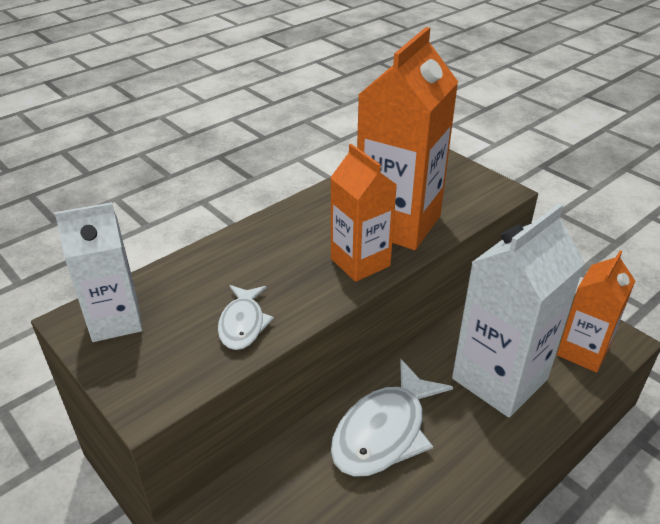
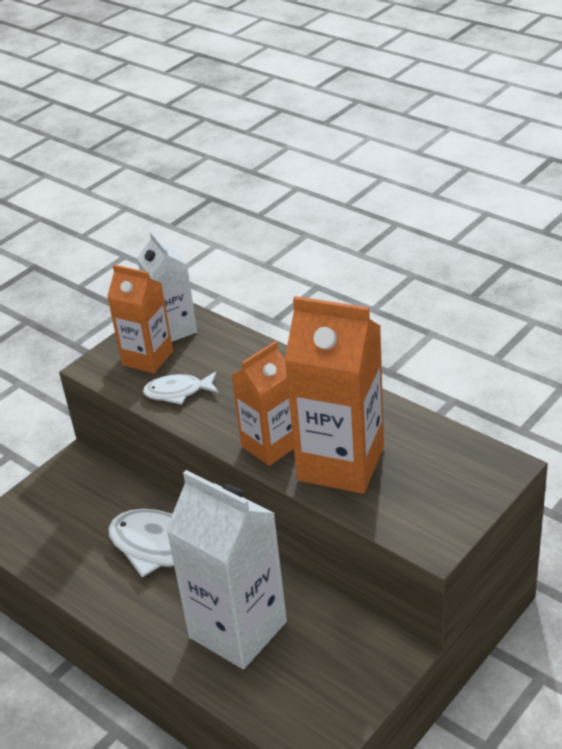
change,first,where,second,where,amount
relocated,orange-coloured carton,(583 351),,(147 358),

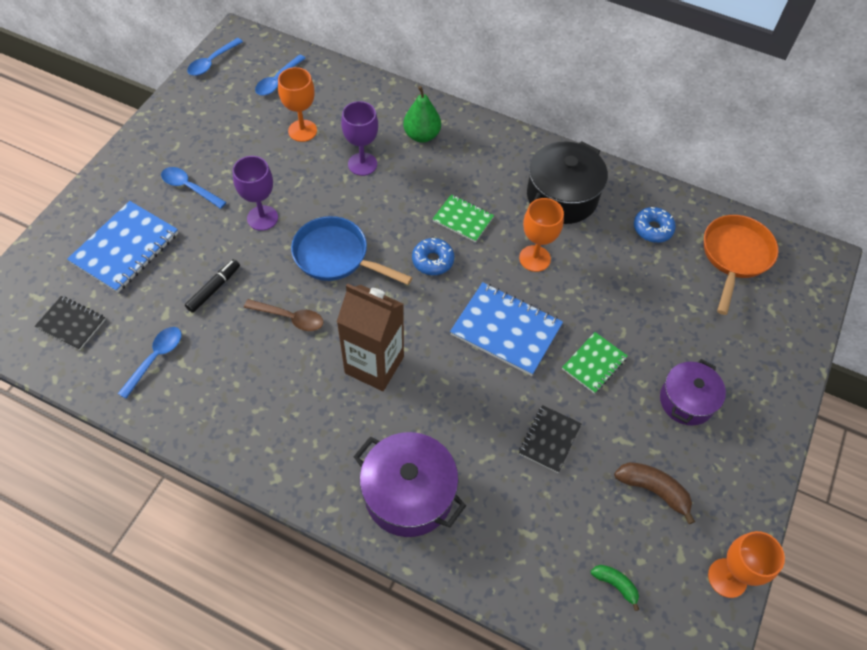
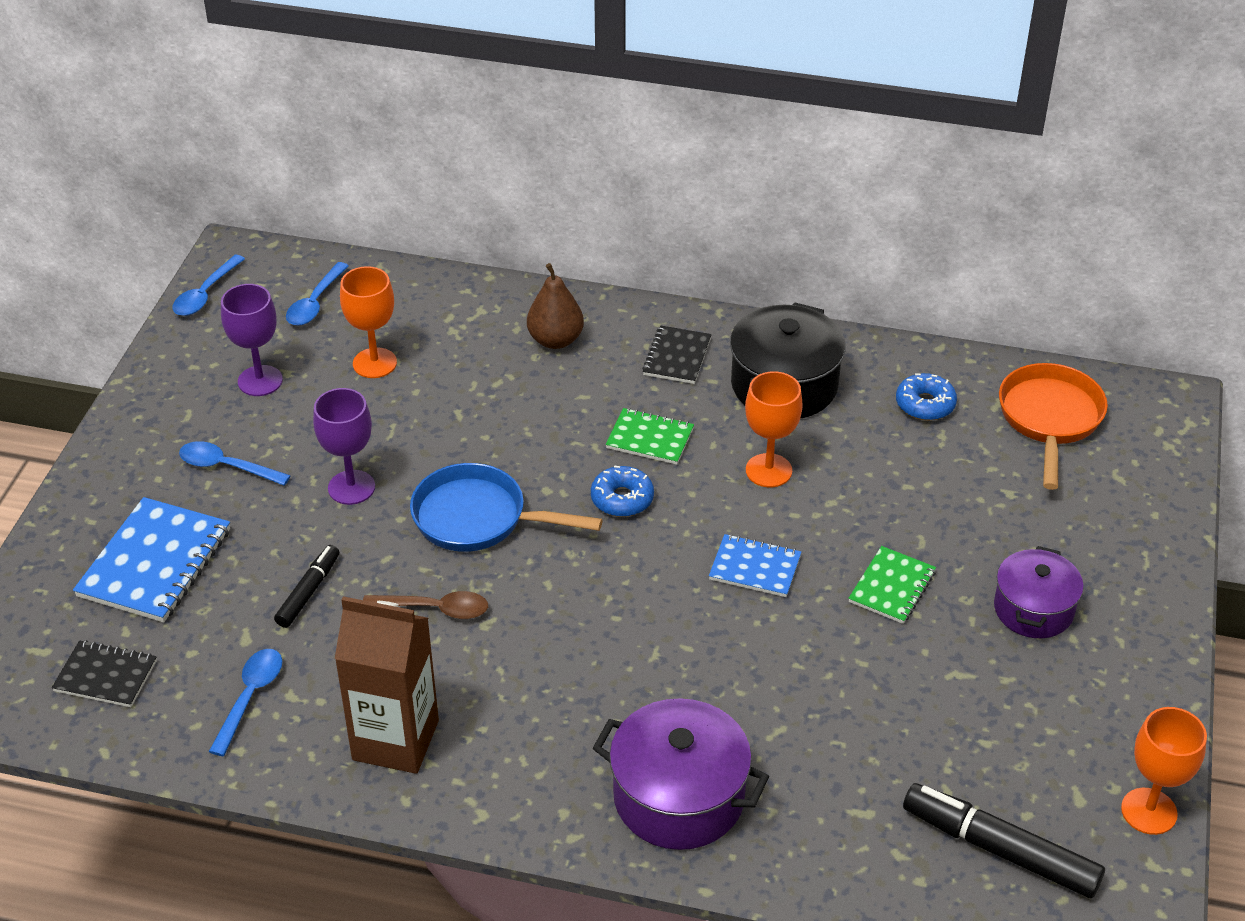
change,first,where,second,where,amount
colour,green pear,(422 135),brown pear,(555 340),
relocated,violet chalice,(362 164),,(260 381),
size,royal blue exercise book,(506 330),,(755 568),x0.59
relocated,brown carton,(374 365),,(395 740),
relocated,ebony exercise book,(549 439),,(676 357),
missing,brown banana,(653 490),,,
exchanged,green banana,(615 584),ebony marker,(1000 849),

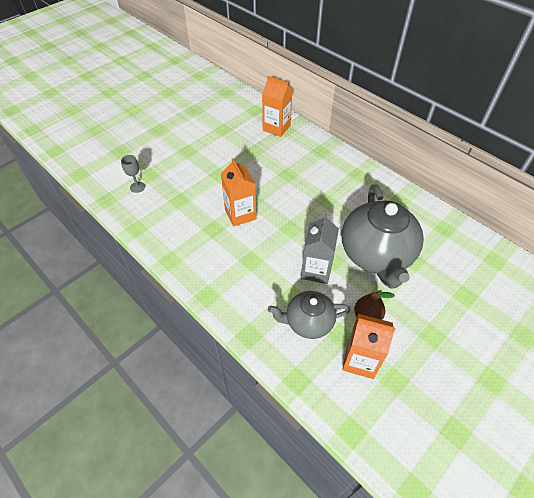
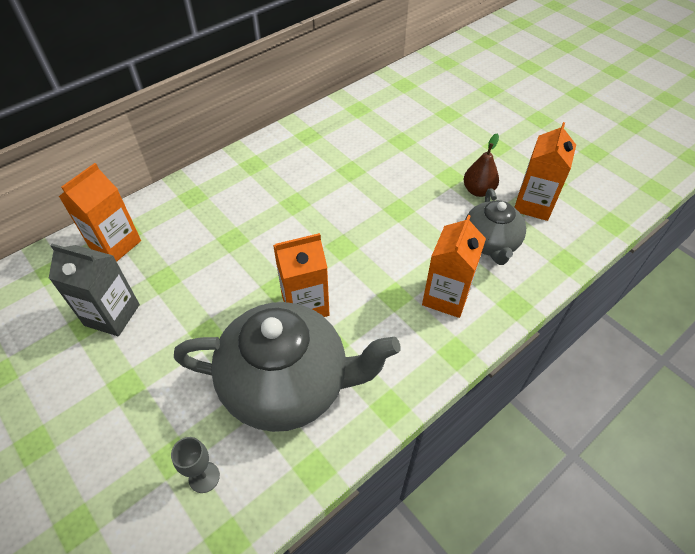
change,first,where,second,where,amount
relocated,grey teapot,(376 255),,(288 384),
relocated,grey carton,(316 270),,(112 315),
appeared,,,orange-coloured carton,(446 296),

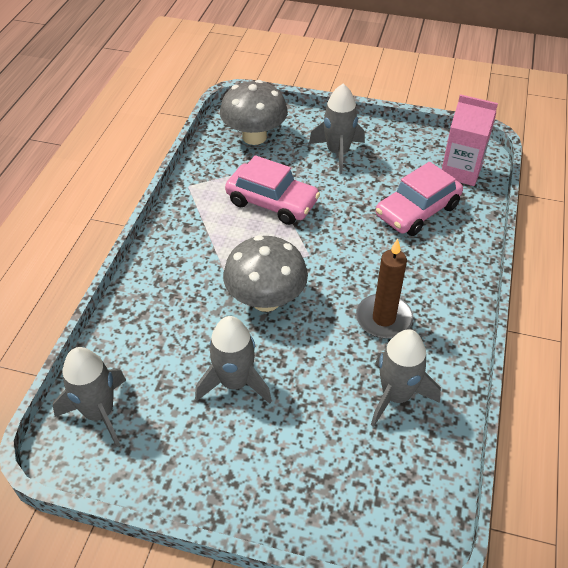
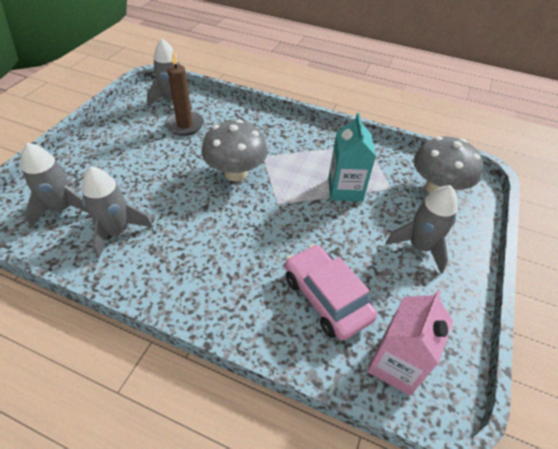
change,first,where,second,where,amount
exchanged,rosy automobile,(272 202),turquoise carton,(345 189),
relocated,brown candle,(383 318),,(185 125),
relocated,grey spaceship,(235 382),,(62 209),

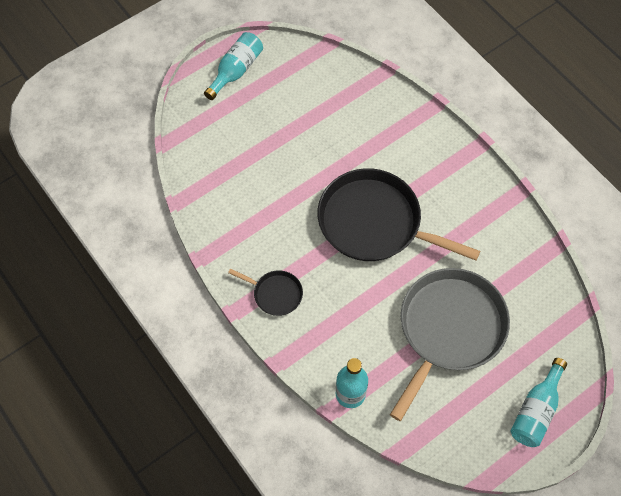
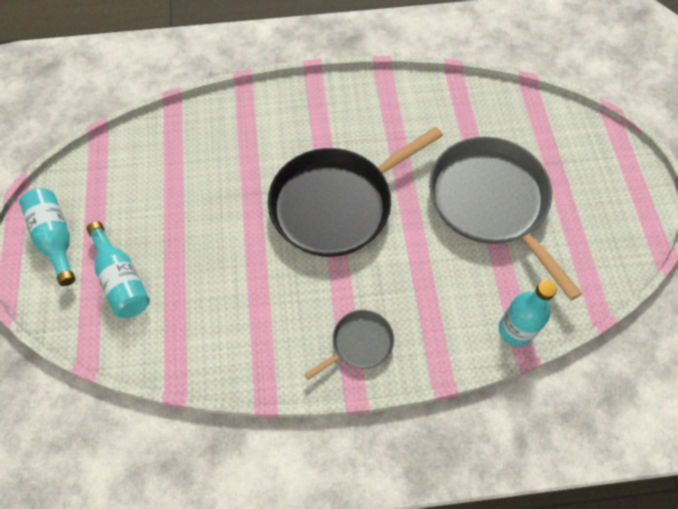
change,first,where,second,where,amount
colour,ebony frying pan,(275 294),grey frying pan,(359 343),
relocated,turquoise flask,(536 411),,(122 280),

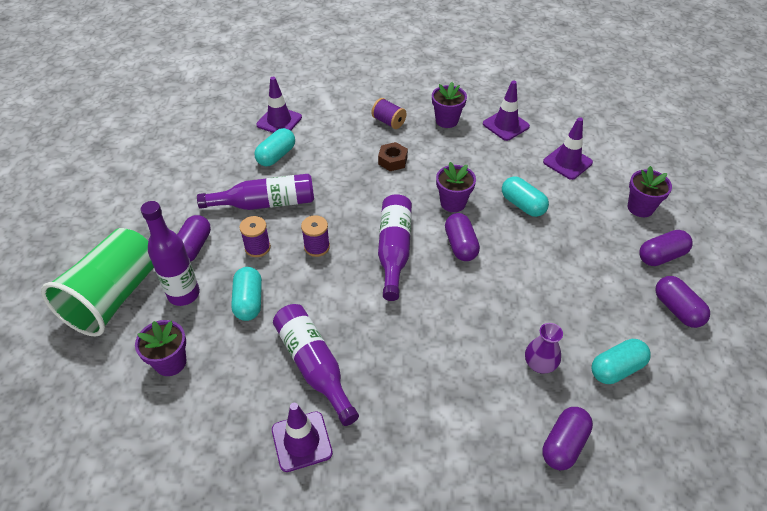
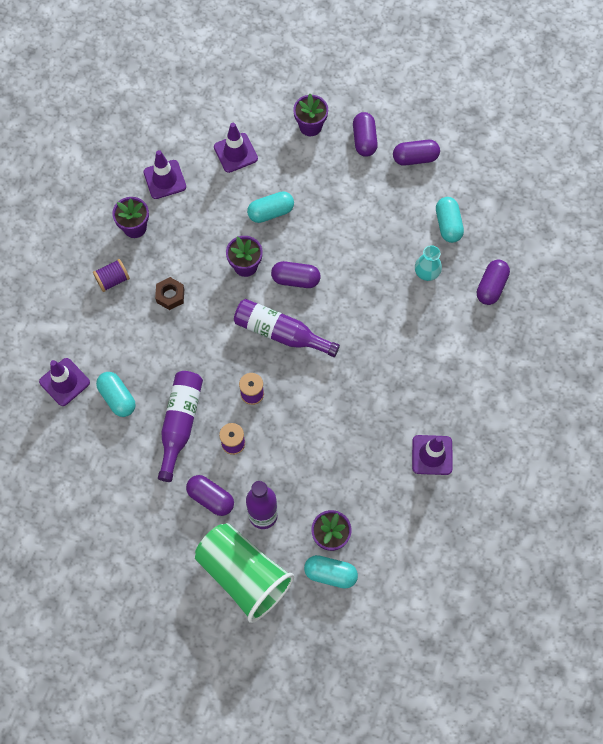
change,first,where,second,where,amount
relocated,turquoise pill,(249 301),,(330 574),
missing,violet flask,(314 366),,,
colour,violet tall vase,(539 364),turquoise tall vase,(426 272),
spun,violet pill,(564 444),,(491 287),60 degrees clockwise

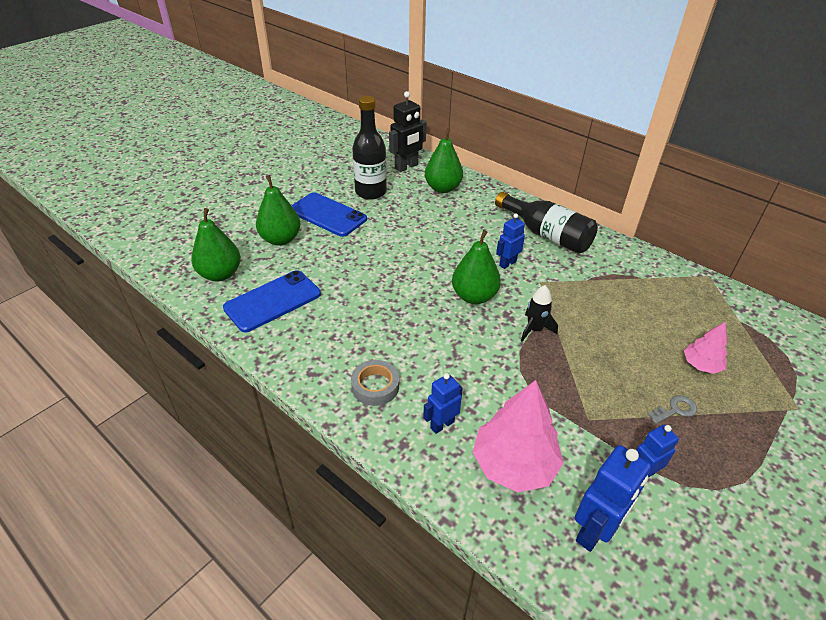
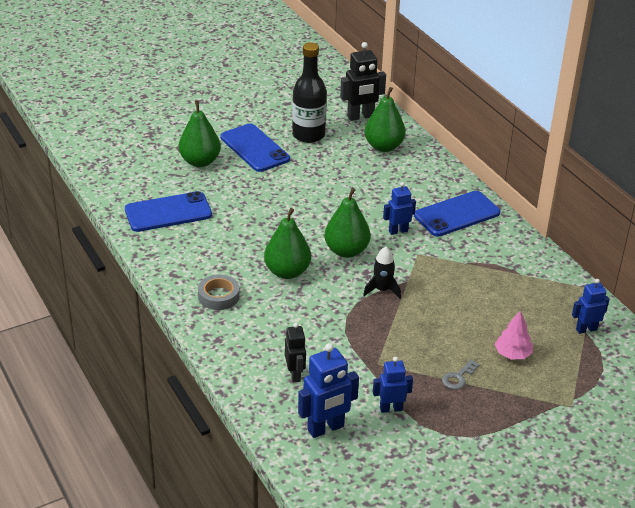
change,first,where,second,where,amount
exchanged,ebony flask,(546 235),royal blue mobile phone,(457 214),
relocated,green pear,(220 274),,(287 272),
relocated,royal blue robot,(442 424),,(586 329),
exchanged,rosy toy tree,(514 464),ebony robot,(295 374),
spun,grey door key,(675 410),,(458 377),135 degrees clockwise

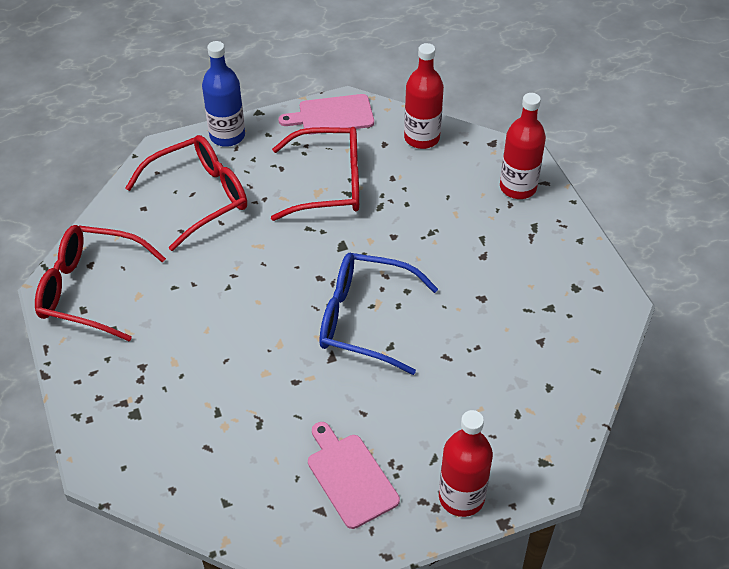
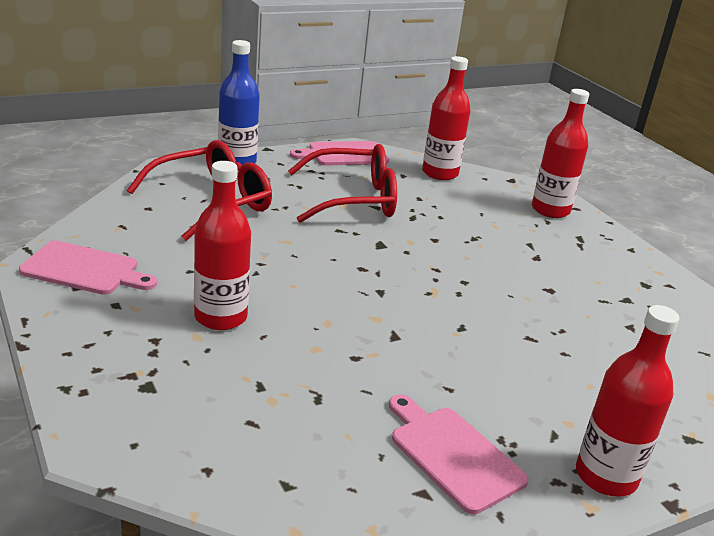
change,first,where,second,where,amount
exchanged,crimson spectacles,(90 290),rosy cutting board,(84 270),
missing,royal blue spectacles,(364 319),,,
appeared,,,crimson flask,(220 317),

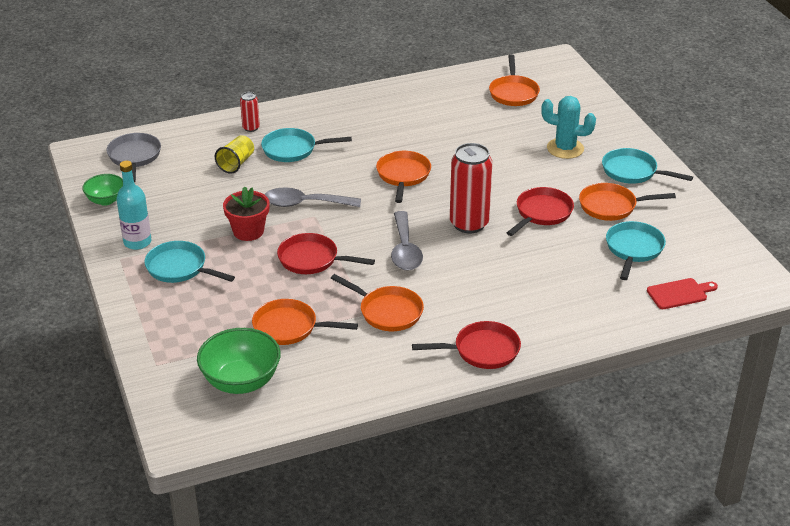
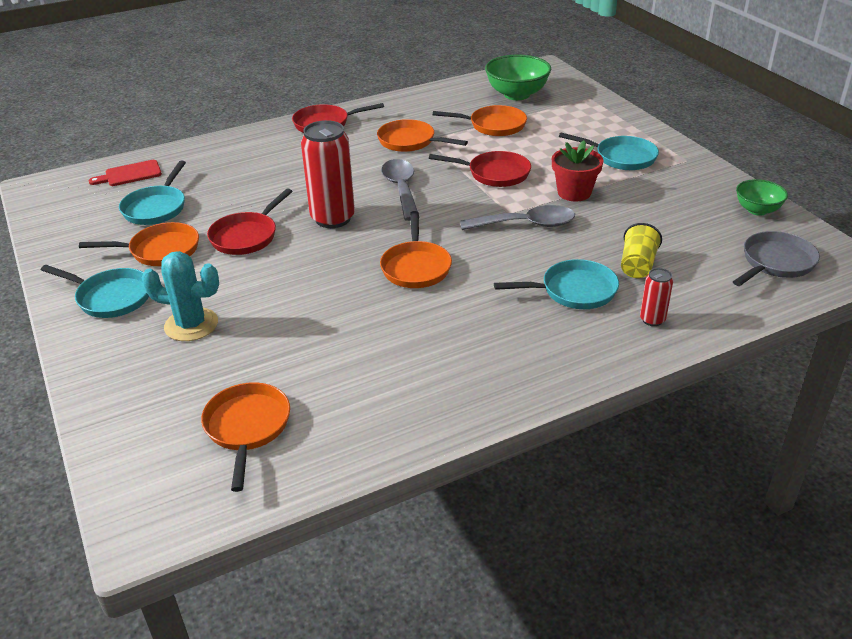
change,first,where,second,where,amount
spun,grey frying pan,(134 157),,(775 263),120 degrees counterclockwise
missing,turquoise flask,(137 242),,,

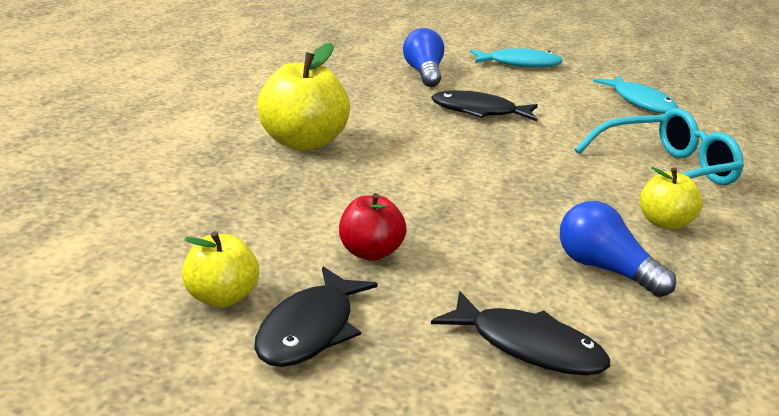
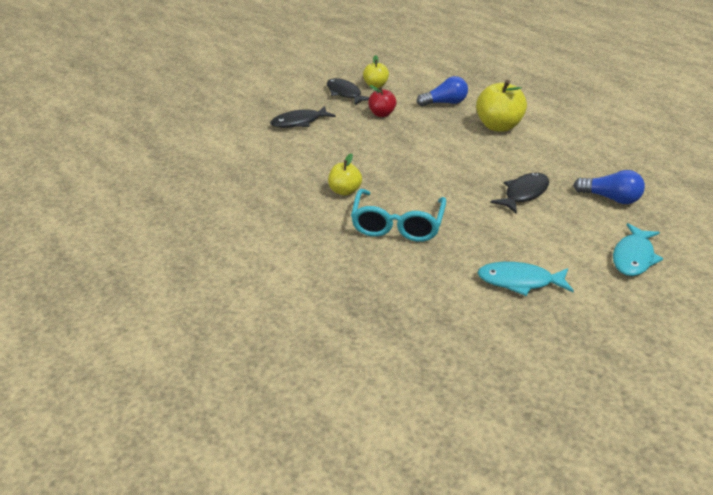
change,first,where,second,where,amount
relocated,royal blue bulb,(605 269),,(444 103),

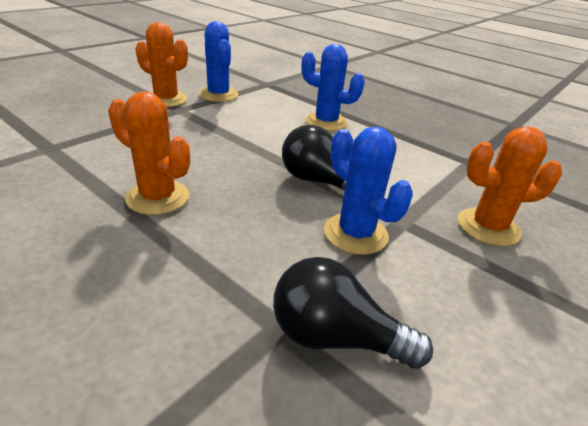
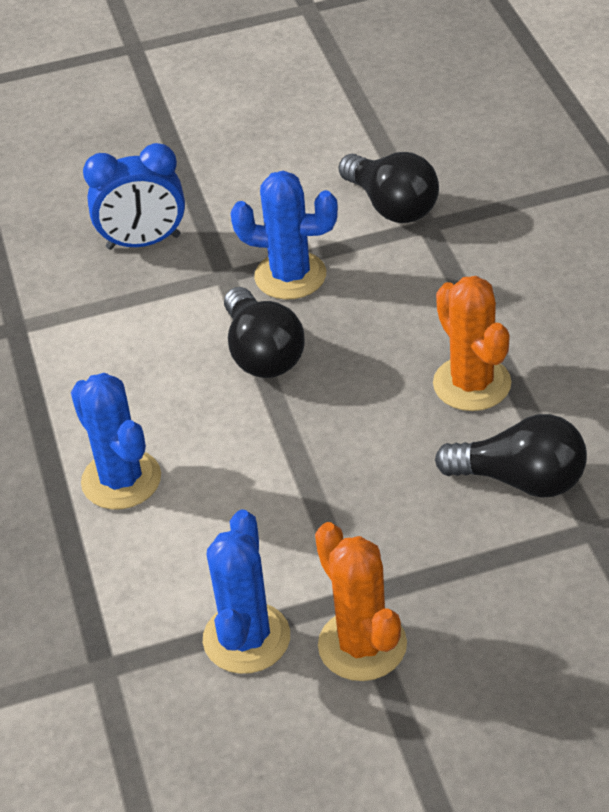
change,first,where,second,where,amount
exchanged,orange-coloured cactus,(488 227),royal blue clock,(143 242),
spun,royal blue cactus,(355 234),,(290 276),75 degrees counterclockwise
appeared,,,ebony bulb,(521 480),

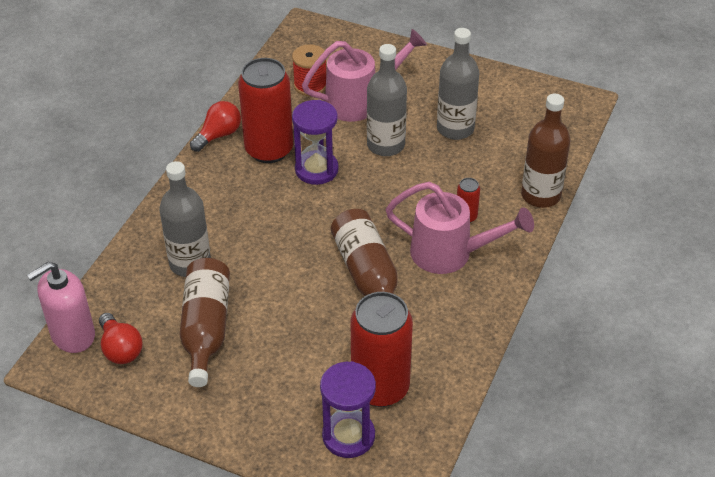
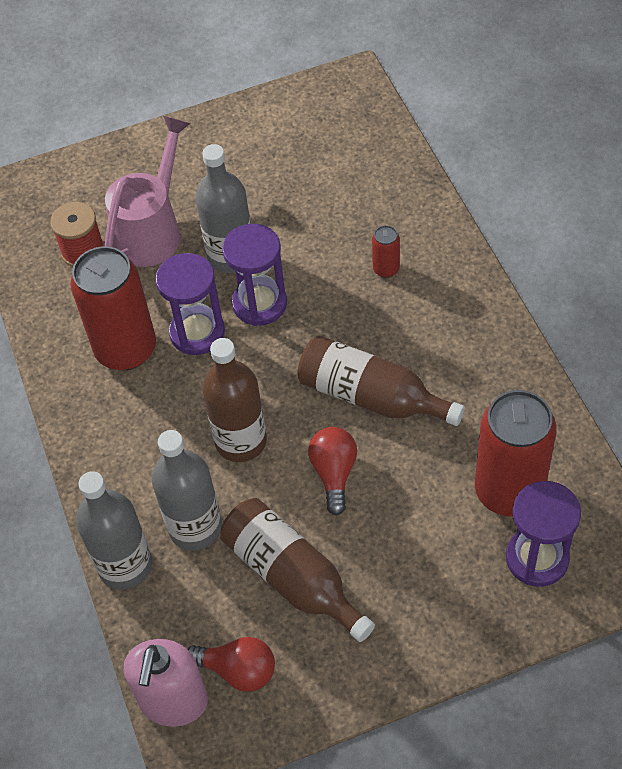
change,first,where,second,where,amount
relocated,grey flask,(455 128),,(125 565),
relocated,brown flask,(540 195),,(241 441),
relocated,crimson bulb,(218 135),,(334 473),
missing,rosy watering pot,(450 254),,,
appeared,,,violet sandglass,(259 304),

